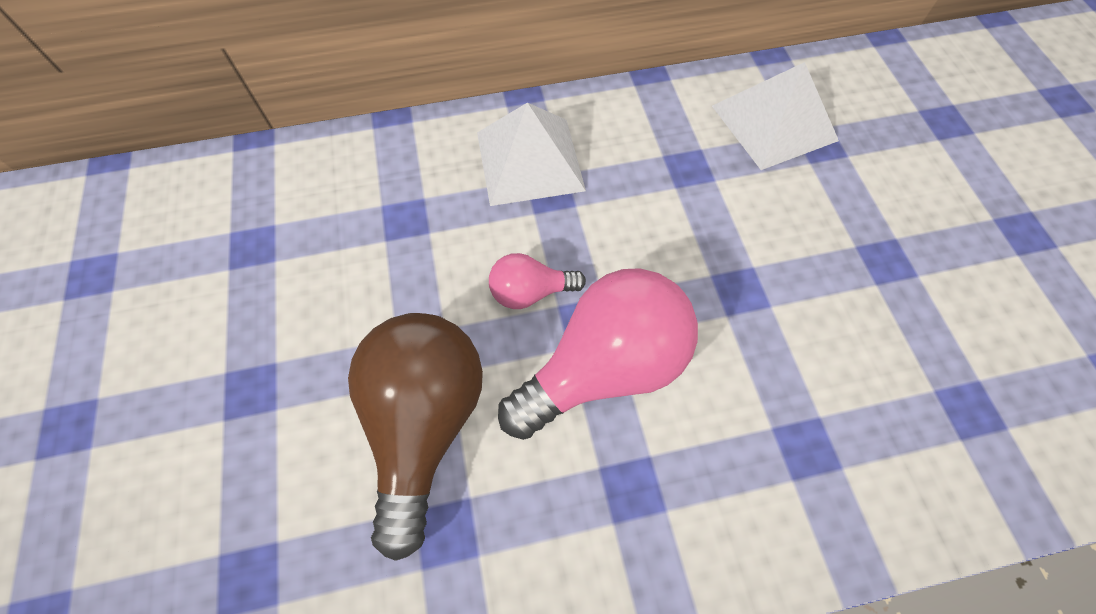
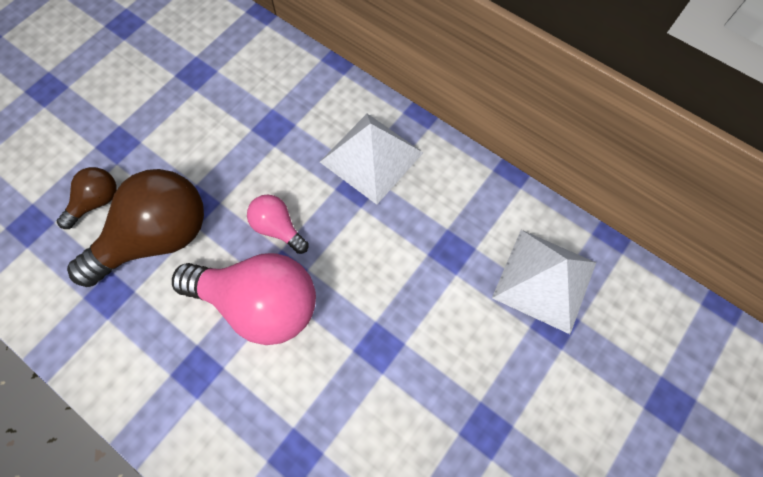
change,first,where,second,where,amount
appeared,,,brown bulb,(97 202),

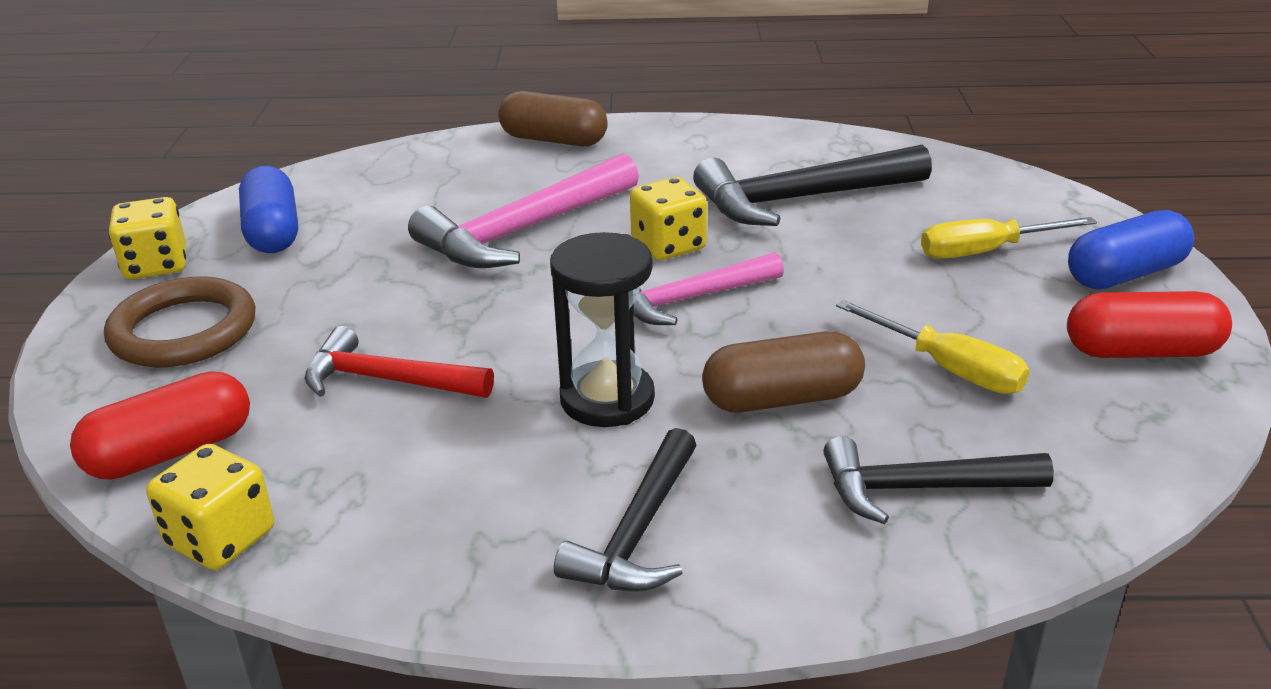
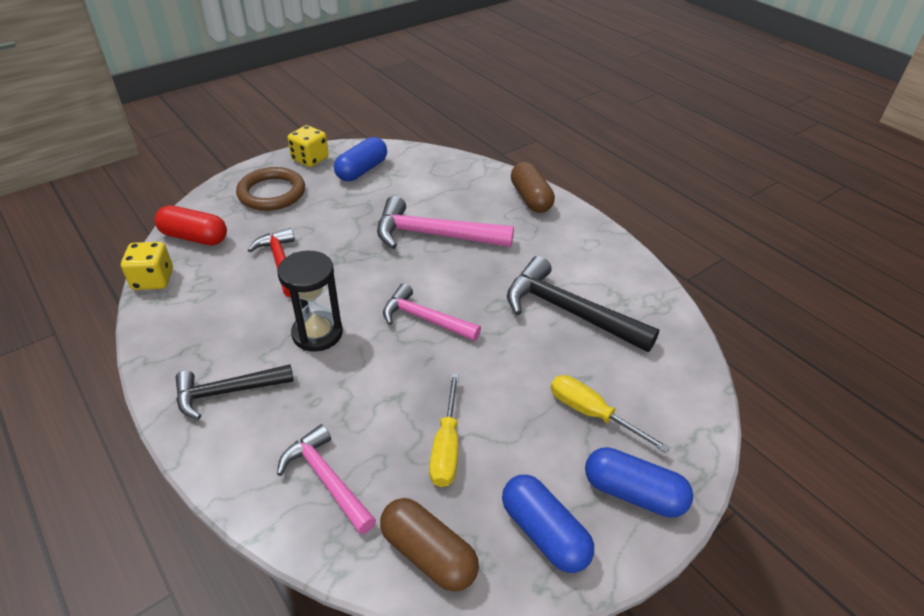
change,first,where,second,where,amount
missing,bright yellow game die,(668 246),,,
colour,crimson pill,(1141 351),royal blue pill,(544 533),
relocated,brown pill,(782 399),,(428 554),
colour,ebony hammer,(920 489),rosy hammer,(326 479),

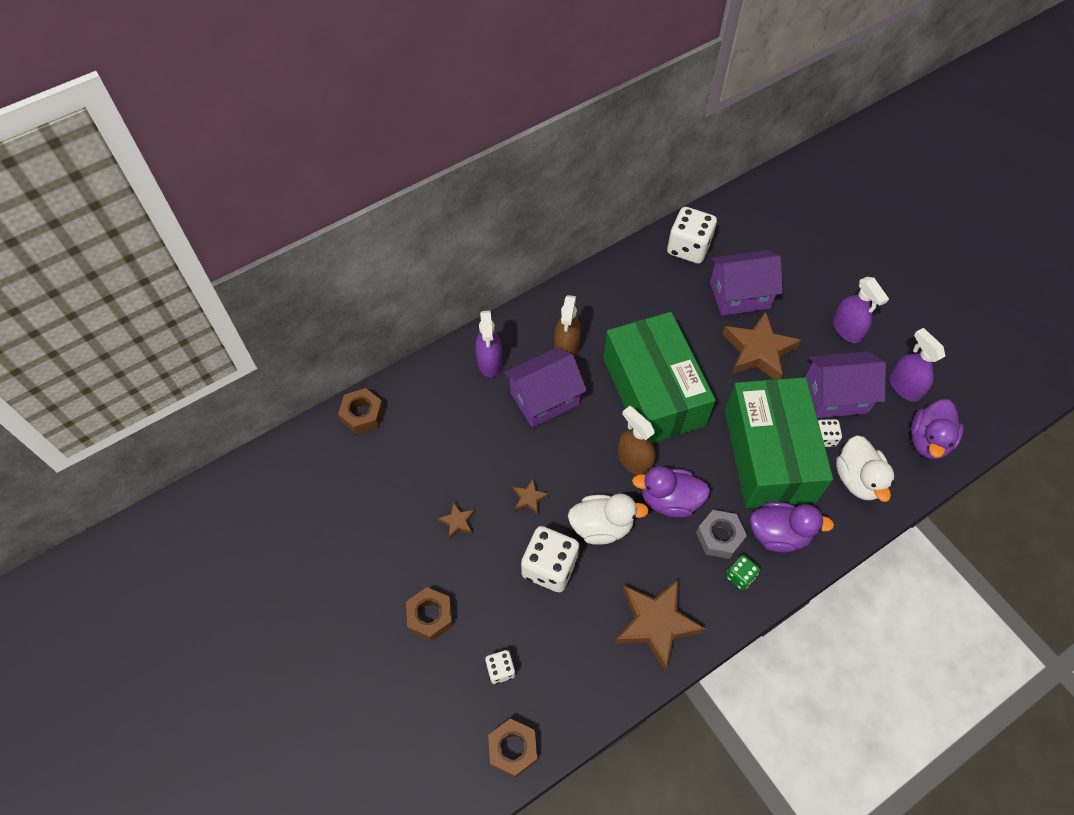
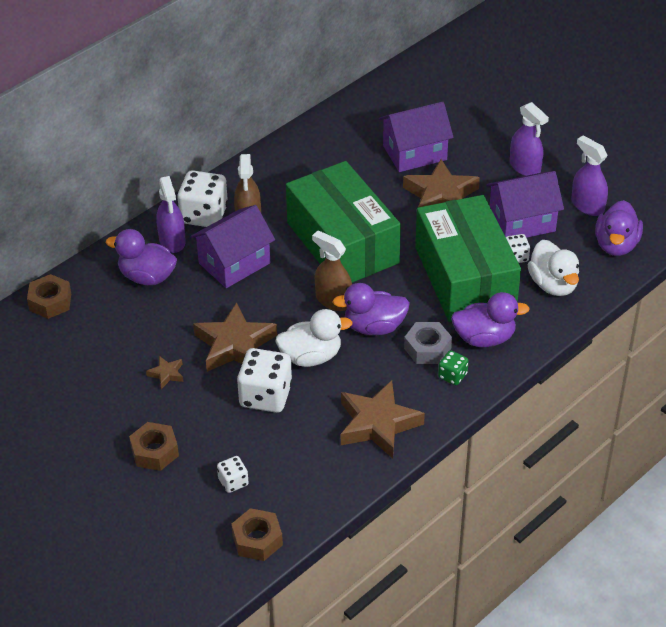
change,first,where,second,where,amount
relocated,snow-white game die,(688 248),,(204 215),
size,brown star shape,(529 498),,(235 345),x2.23
appeared,,,violet duck,(147 277),

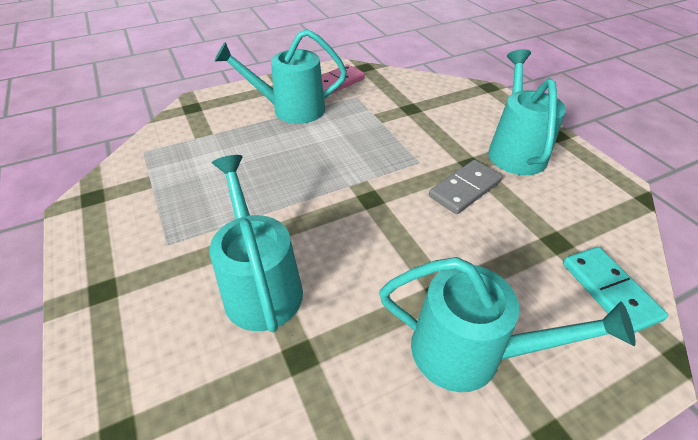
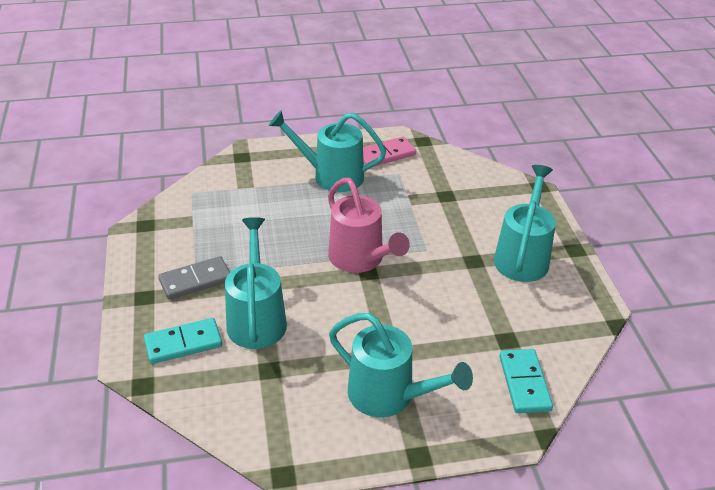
change,first,where,second,where,amount
relocated,grey domino,(465 189),,(195 280),
appeared,,,rosy watering pot,(361 260),
appeared,,,turquoise domino,(183 343),

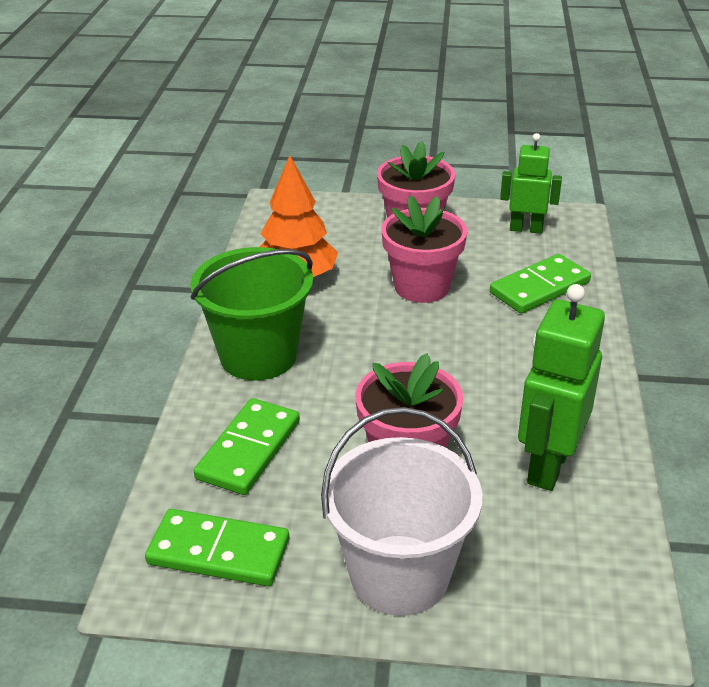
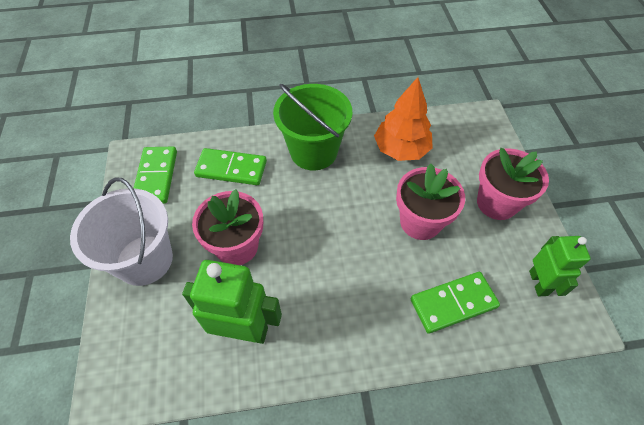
change,first,where,second,where,amount
spun,green domino,(540 288),,(453 303),60 degrees counterclockwise

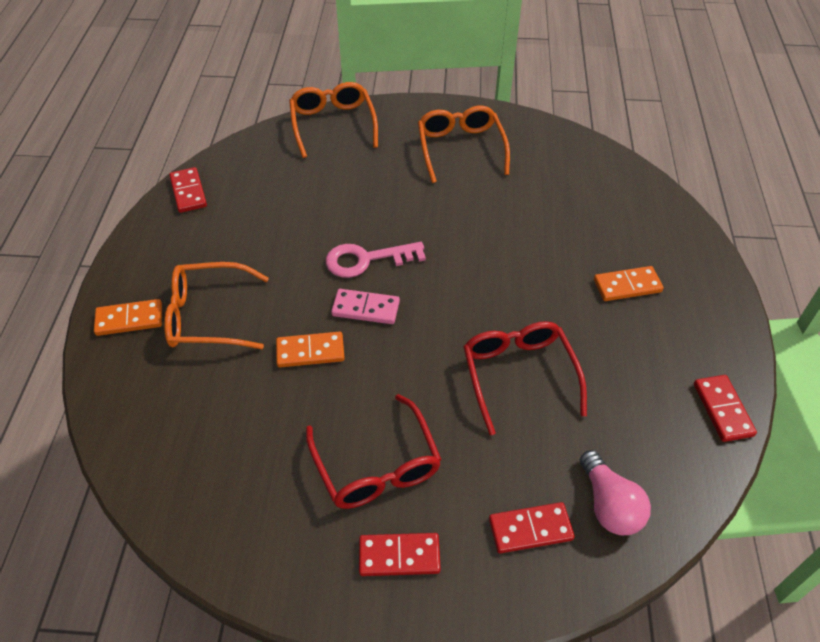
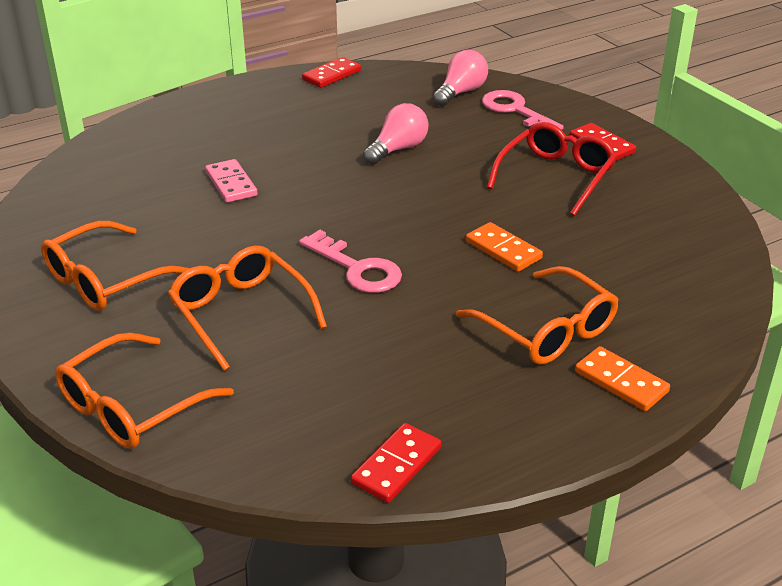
change,first,where,second,where,amount
missing,orange-coloured domino,(627 286),,,
relocated,rosy domino,(365 309),,(231 184),
exchanged,crimson spectacles,(519 376),rosy bulb,(398 149),
exchanged,crimson domino,(530 529),rosy door key,(515 111),
appeared,,,orange-coloured spectacles,(241 313),

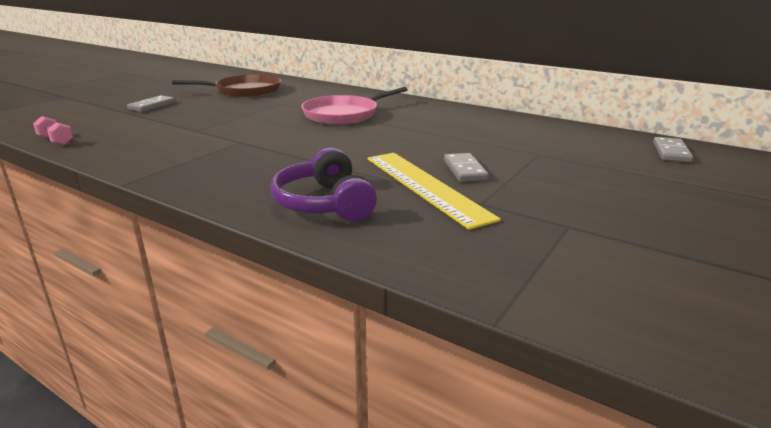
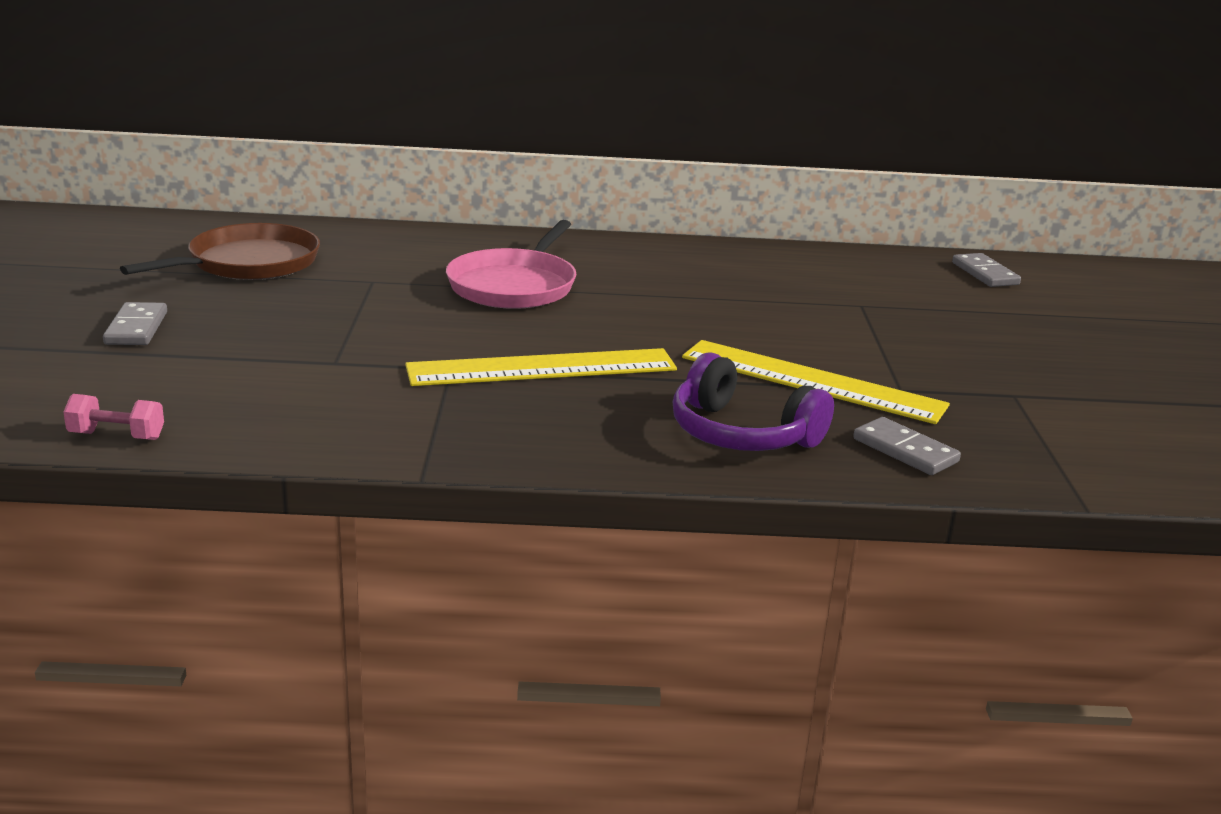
change,first,where,second,where,amount
relocated,grey domino,(464 170),,(905 450),
appeared,,,bright yellow measuring stick,(542 368),

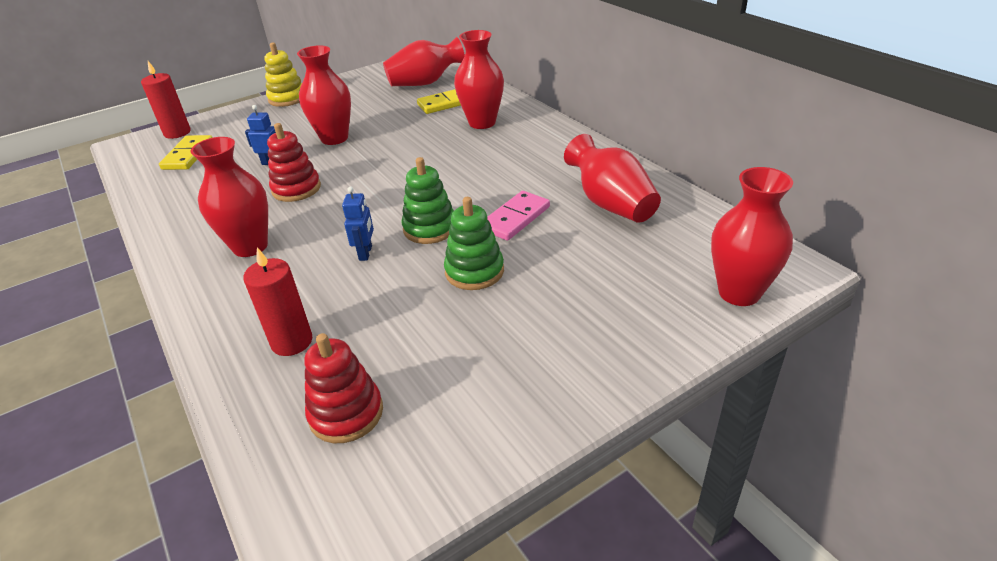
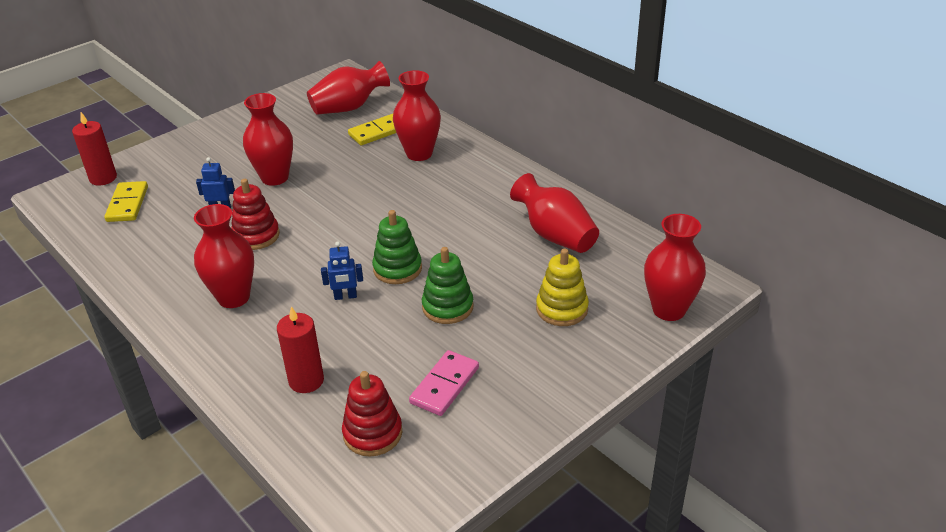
change,first,where,second,where,amount
relocated,bright yellow ring stacker,(287 98),,(562 309),
spun,royal blue robot,(366 253),,(345 296),90 degrees clockwise
relocated,rosy domino,(515 218),,(445 385),

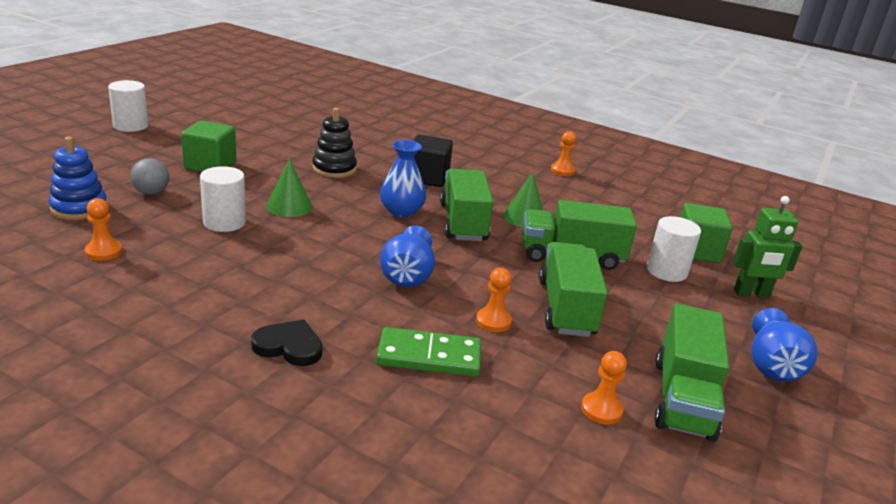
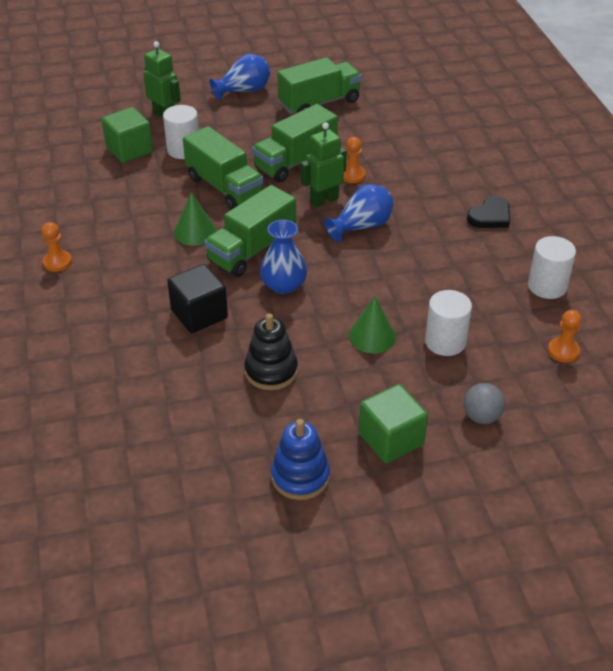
change,first,where,second,where,amount
relocated,snow-white cylinder,(131 126),,(547 286),
relocated,royal blue ring stacker,(79 208),,(300 476),
spun,ebony heart,(289 346),,(490 216),105 degrees counterclockwise
missing,green domino,(429 356),,,
missing,orange-coloured pawn,(601 410),,,
appeared,,,green robot,(324 200),

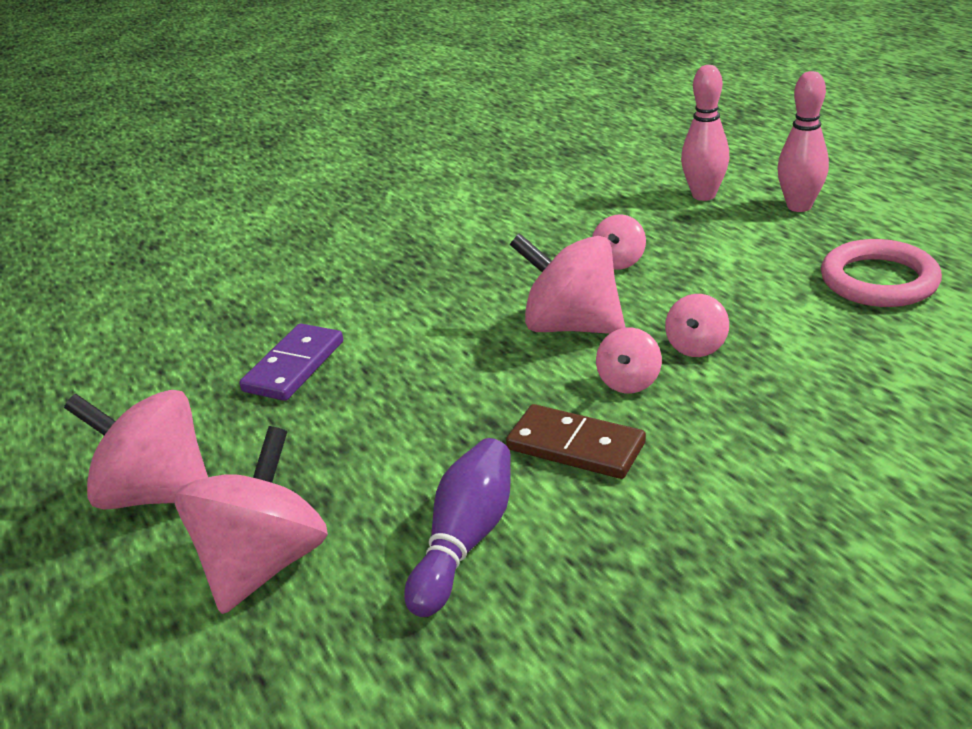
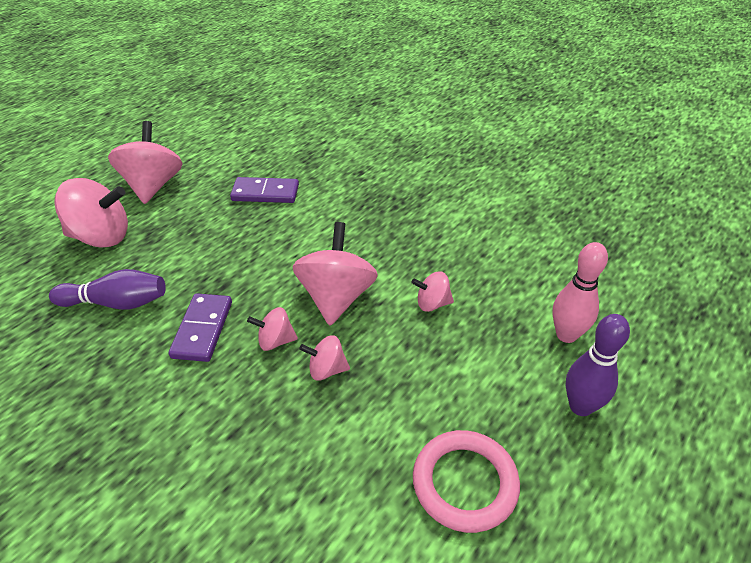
change,first,where,second,where,amount
colour,rosy skittle,(799 206),violet skittle,(580 406),
colour,brown domino,(575 446),violet domino,(202 329),

